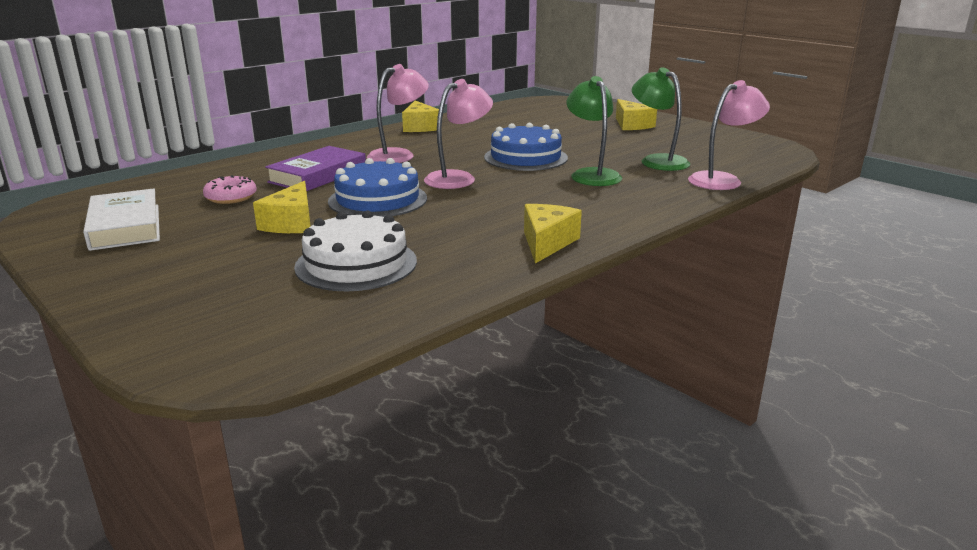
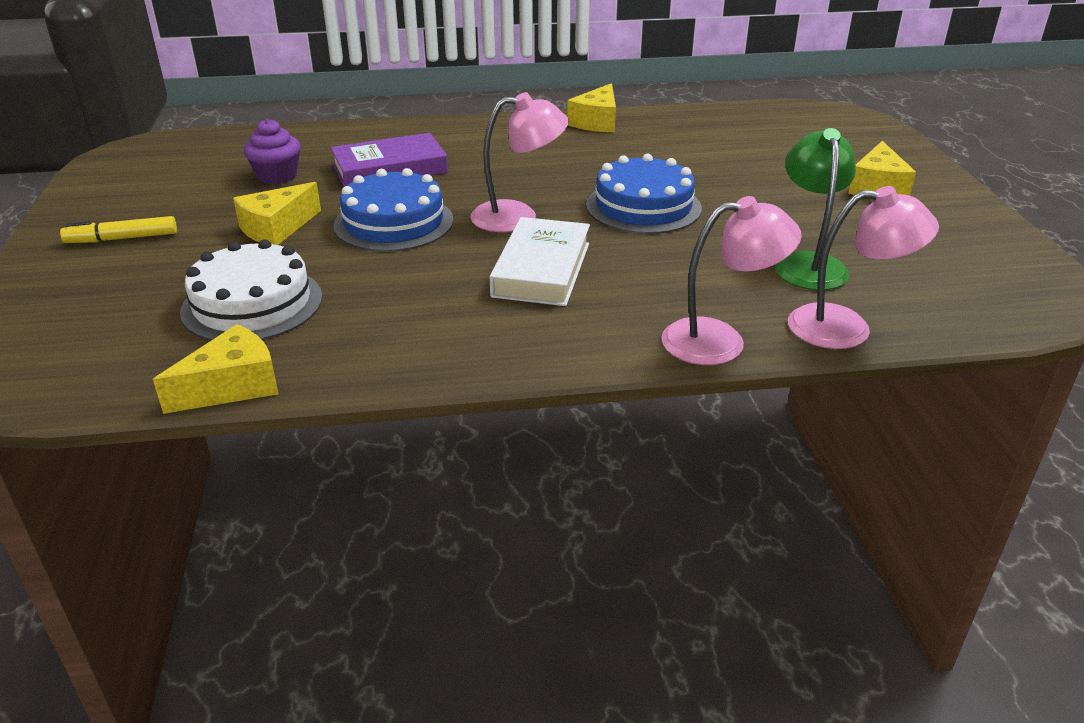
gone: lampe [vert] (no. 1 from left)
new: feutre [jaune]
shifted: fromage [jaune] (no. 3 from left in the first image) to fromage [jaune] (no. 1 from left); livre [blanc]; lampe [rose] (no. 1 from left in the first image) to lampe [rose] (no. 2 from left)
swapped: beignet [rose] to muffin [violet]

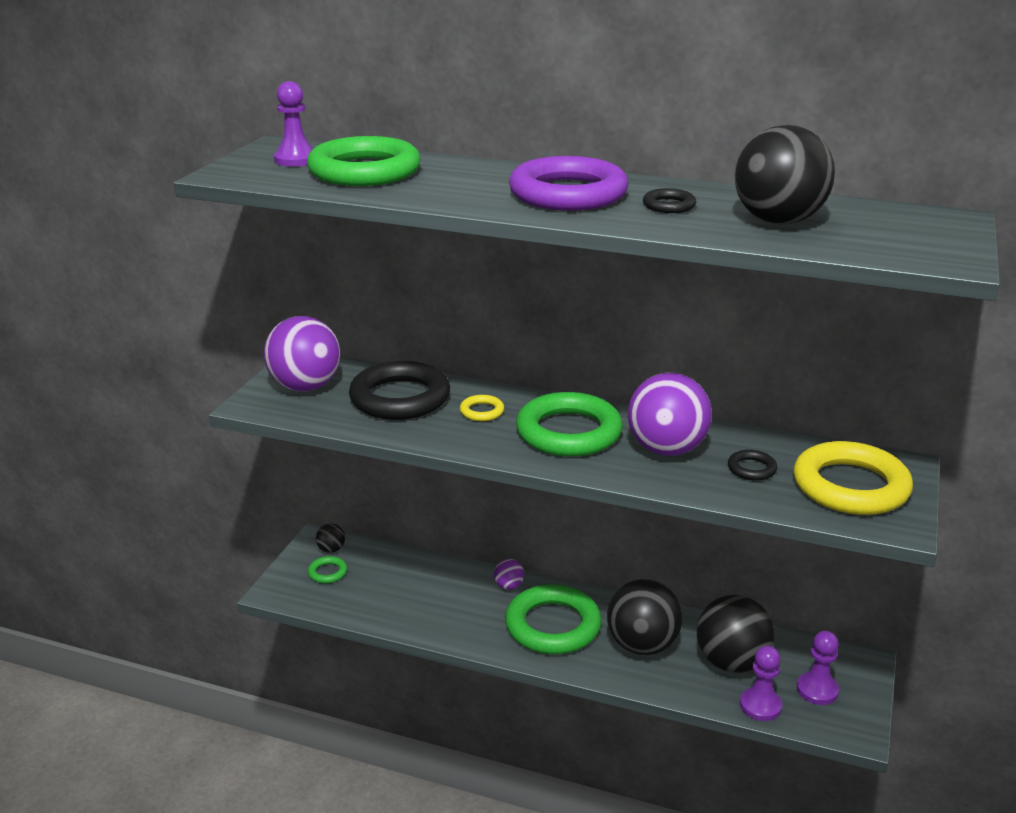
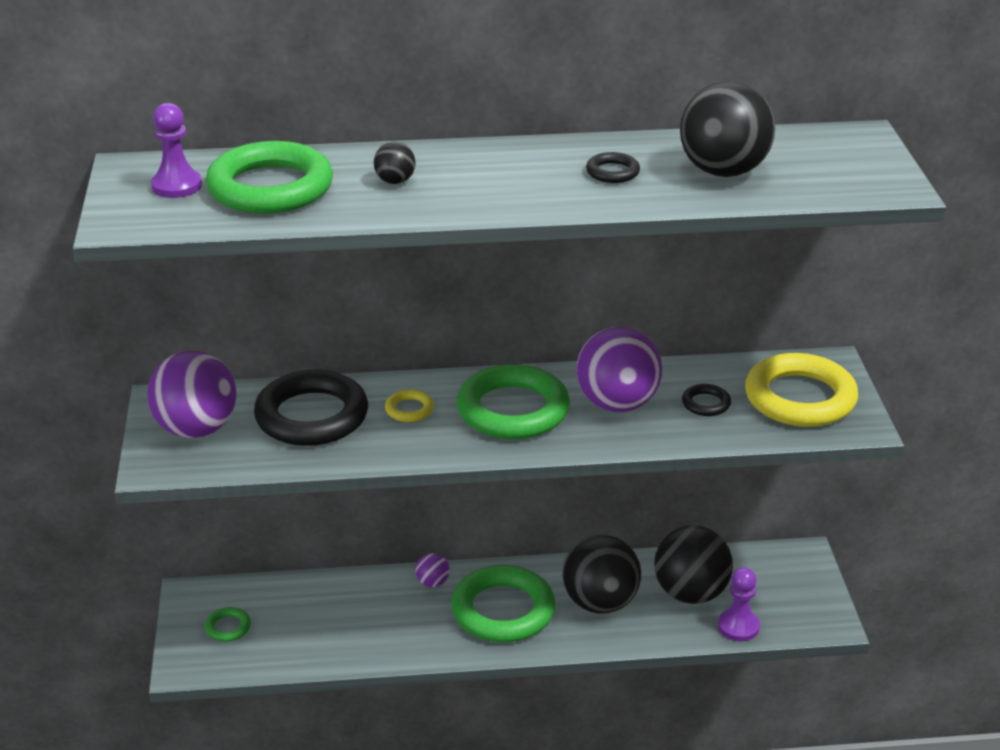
gone: anneau [violet]; pion [violet] (no. 3 from left)
shifted: balle [noir] (no. 1 from left)

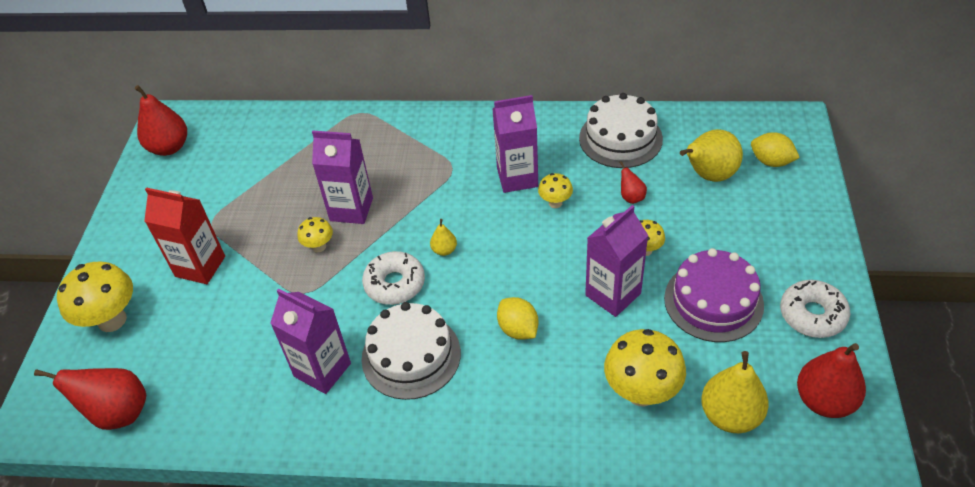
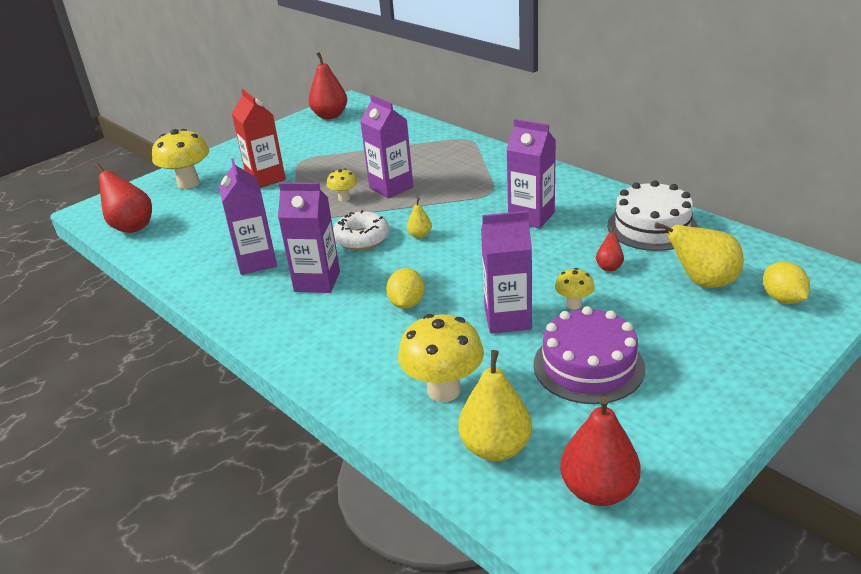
gone: champignon [jaune] (no. 3 from left); beignet [blanc] (no. 2 from left)
swapped: gâteau [blanc] (no. 1 from left) to brique de lait [violet] (no. 2 from left)

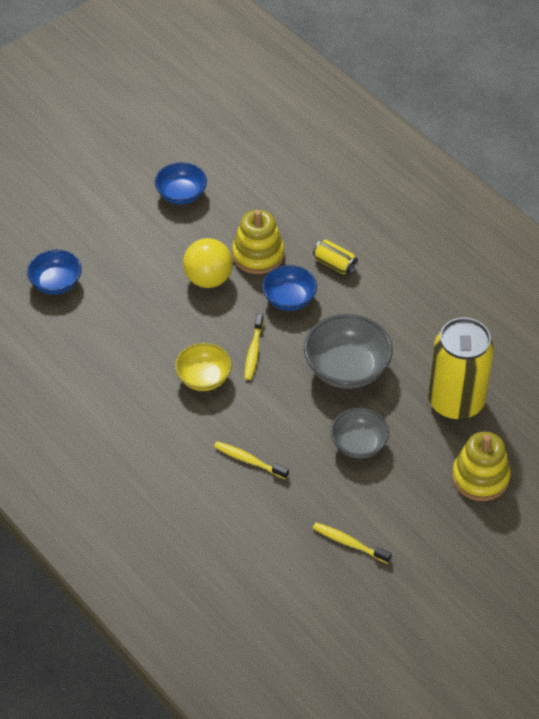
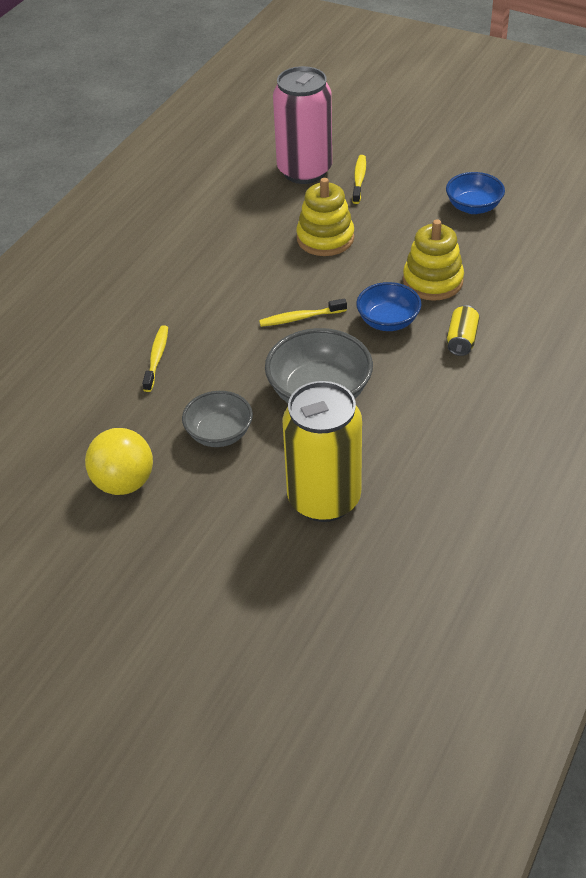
gone: bol [jaune]
shifted: balle [jaune]; jouet à empiler [jaune] (no. 2 from left in the first image) to jouet à empiler [jaune] (no. 1 from left); brosse à dents [jaune] (no. 3 from left)
swapped: bol [bleu] (no. 1 from left) to canette [rose]

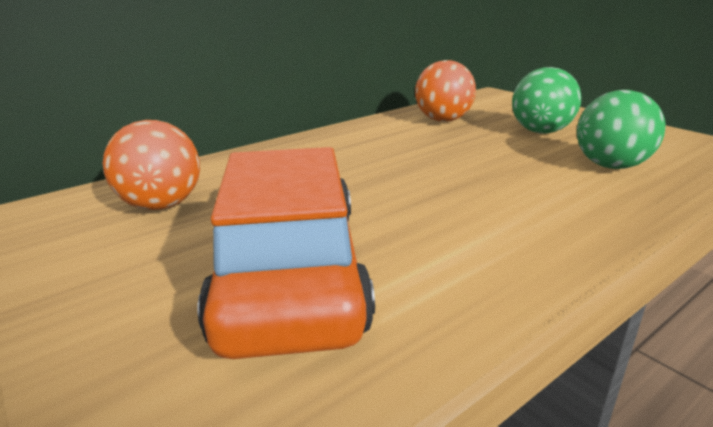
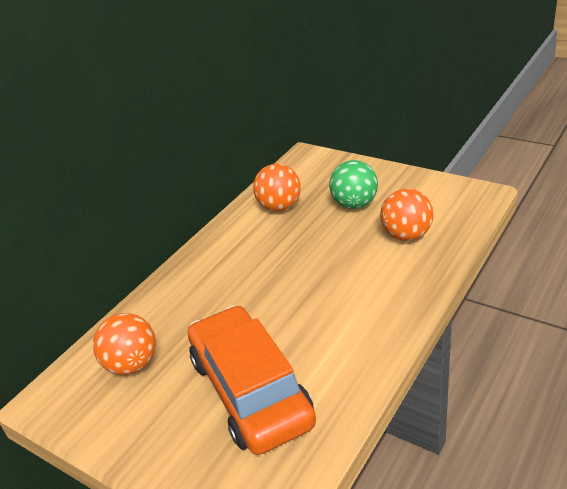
repainted: balle [vert] (no. 2 from left) to balle [orange] (no. 3 from left)

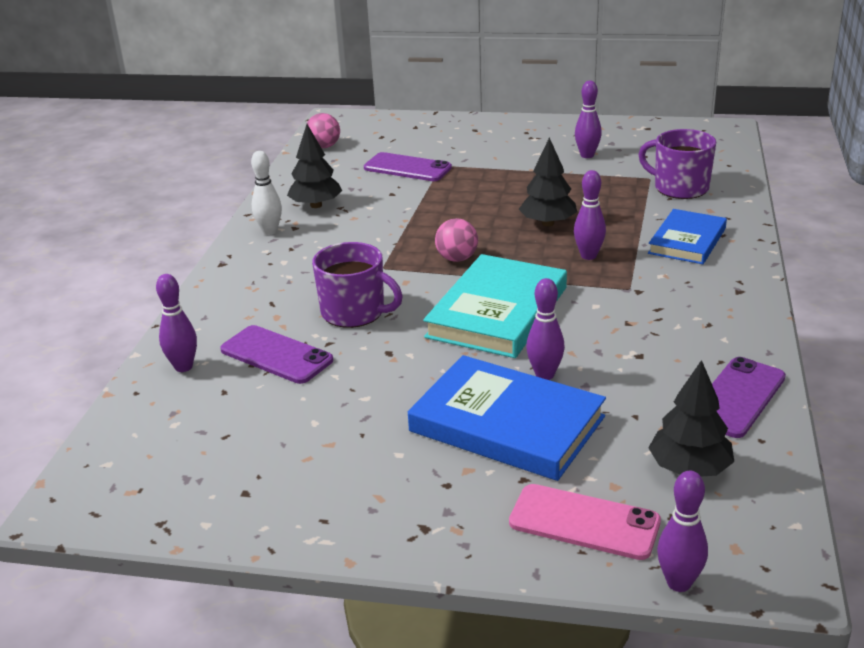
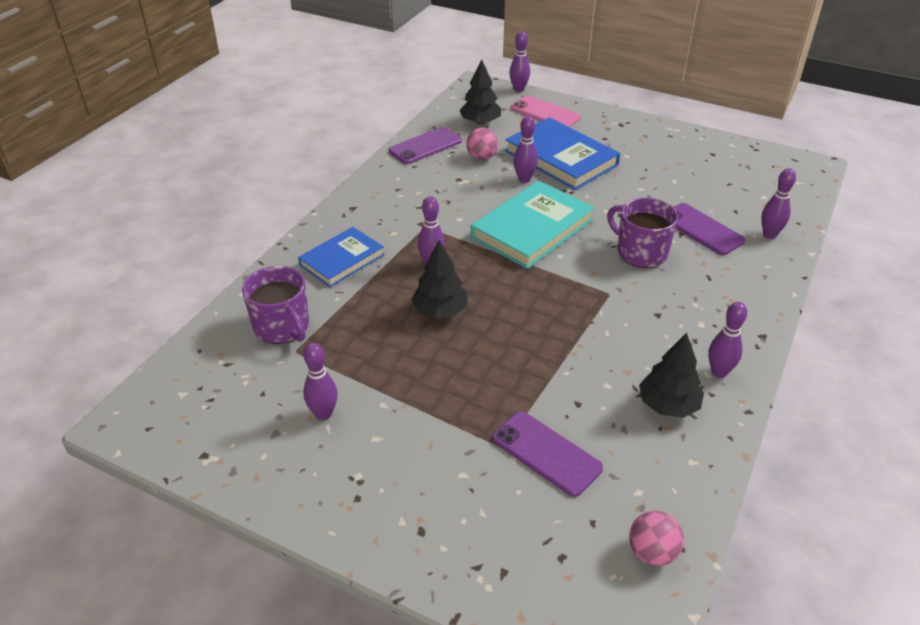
shifted: balle [rose] (no. 2 from left in the first image) to balle [rose] (no. 1 from left)
repainted: quille [blanc] to quille [violet] (no. 5 from left)

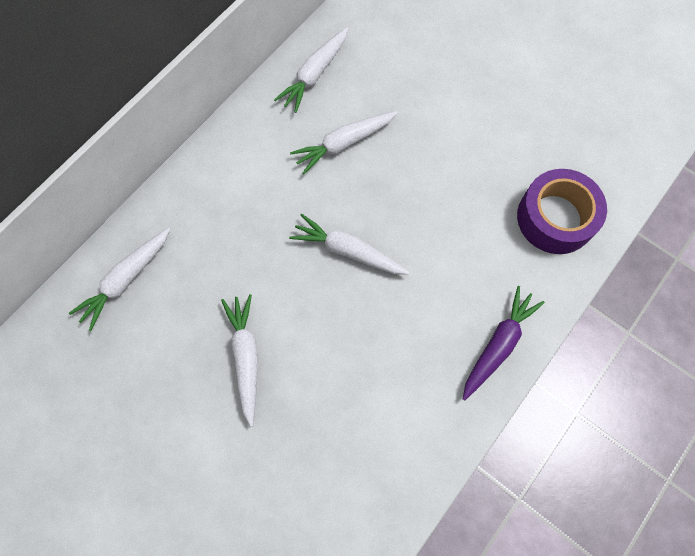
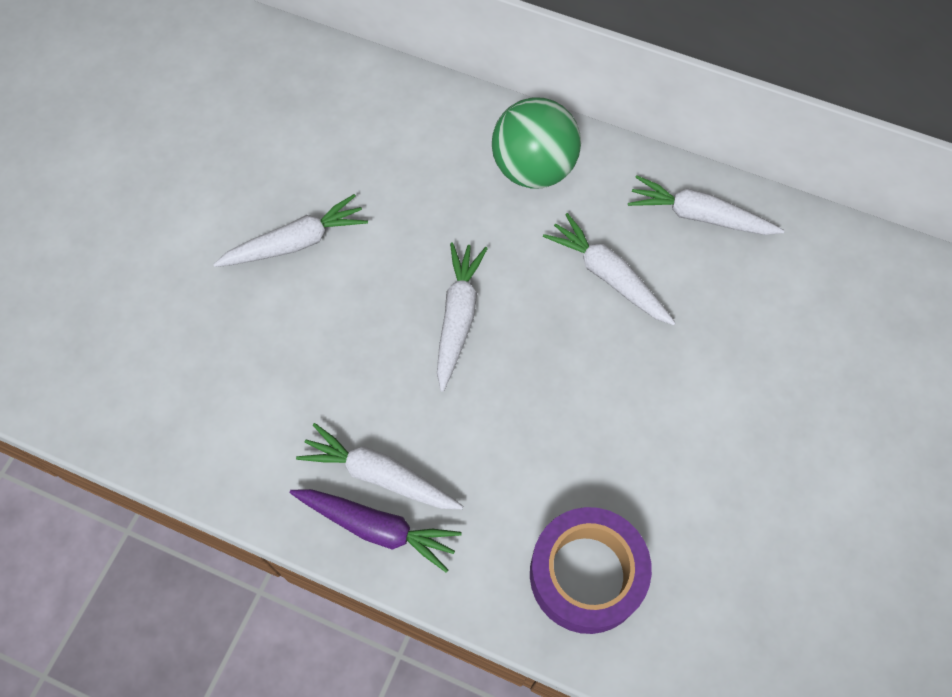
new: balle [vert]
shifted: carotte [blanc] (no. 1 from left in the first image) to carotte [blanc] (no. 2 from left)

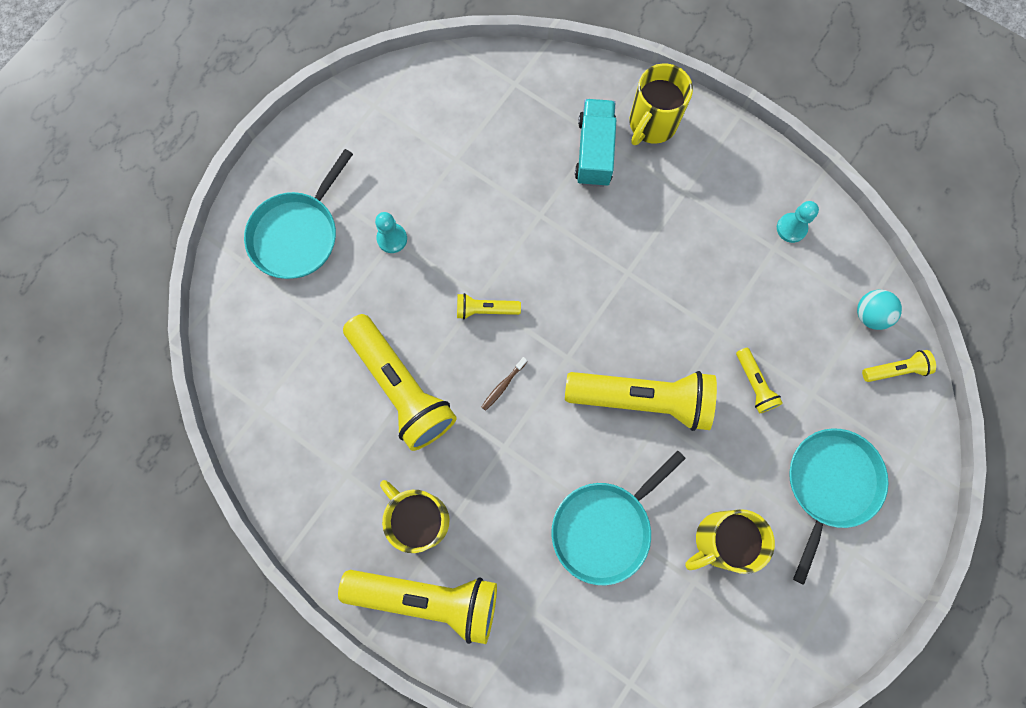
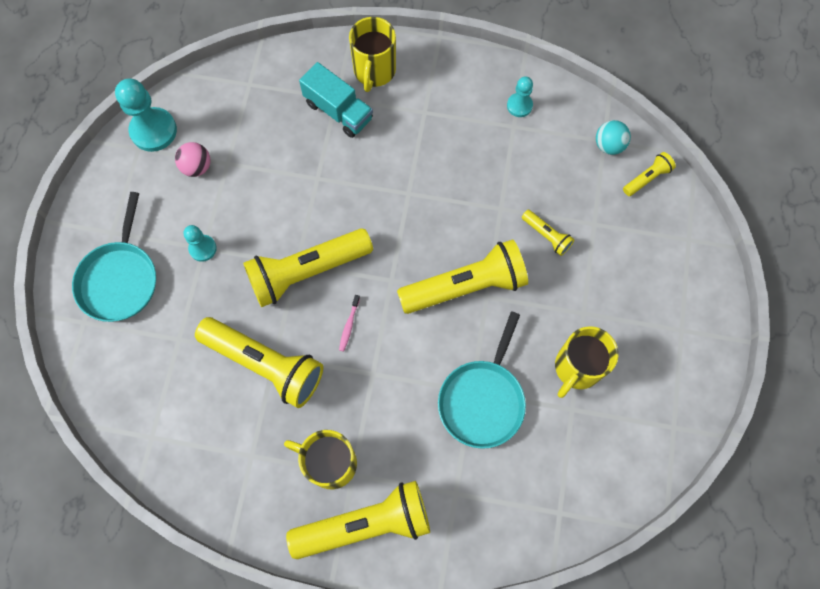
gone: poêle [turquoise] (no. 3 from left)
new: pion [turquoise] (no. 1 from left); balle [rose]
repainted: brosse à dents [marron] to brosse à dents [rose]
rotated: camion [turquoise] 150 degrees clockwise
scaled: lampe de poche [jaune] (no. 3 from left in the first image) x2.19

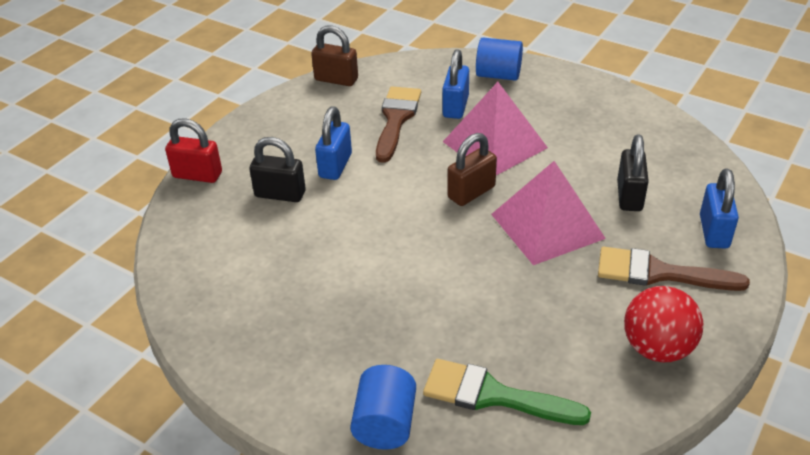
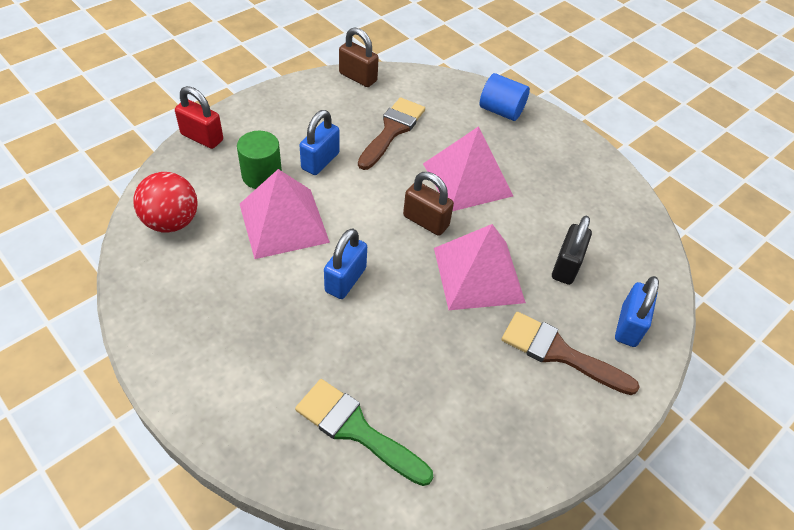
gone: cylindre [bleu] (no. 1 from left)
new: pyramide [rose] (no. 1 from left)
shifted: balle [rouge]; cadenas [bleu] (no. 2 from left)
swapped: cadenas [noir] (no. 1 from left) to cylindre [vert]
rotated: cadenas [marron] (no. 2 from left) 60 degrees clockwise

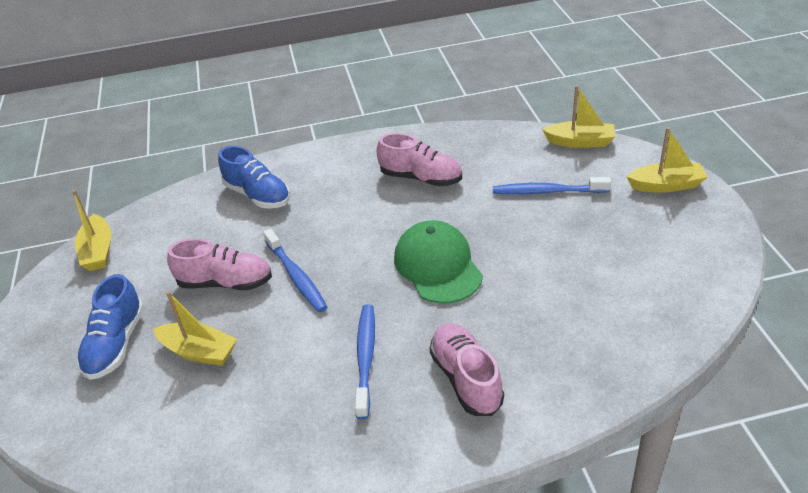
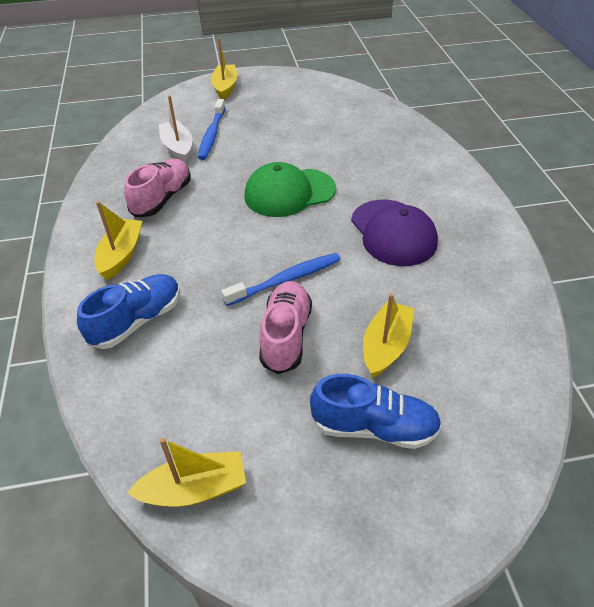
gone: chaussure [rose] (no. 3 from left)
new: bateau [blanc]
shifted: bateau [jaune] (no. 3 from left in the first image) to bateau [jaune] (no. 1 from left)
swapped: brosse à dents [bleu] (no. 2 from left) to casquette [violet]

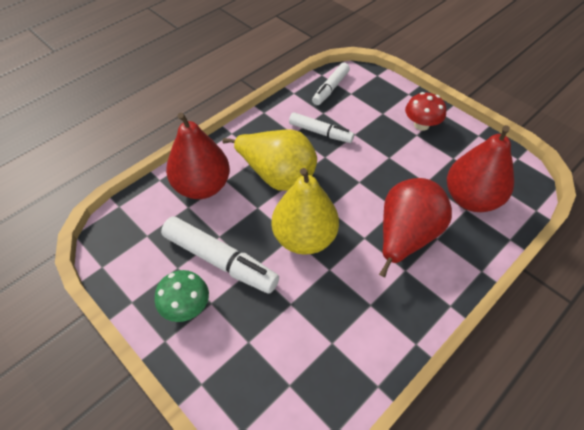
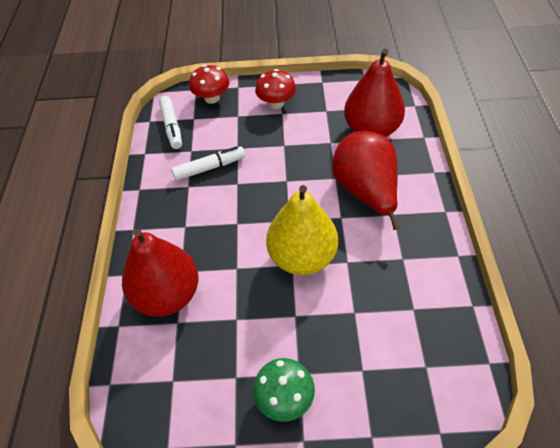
gone: feutre [blanc] (no. 1 from left); poire [jaune] (no. 1 from left)
new: champignon [rouge] (no. 1 from left)

